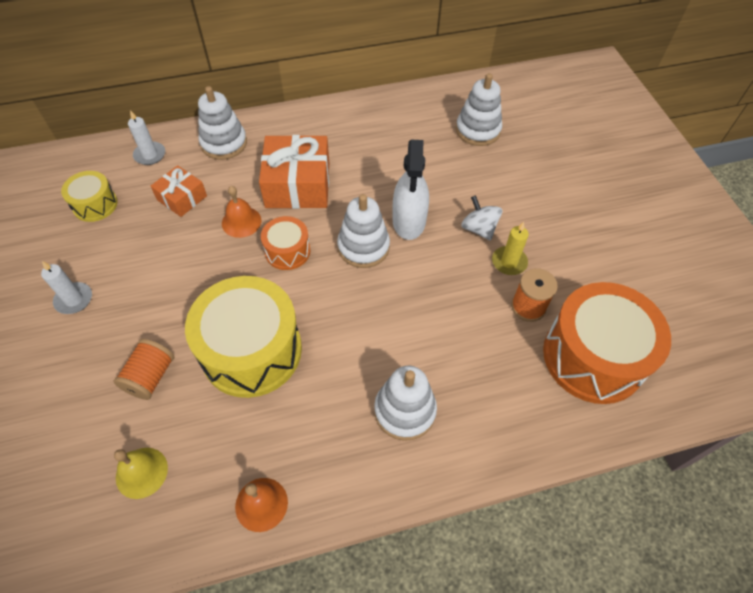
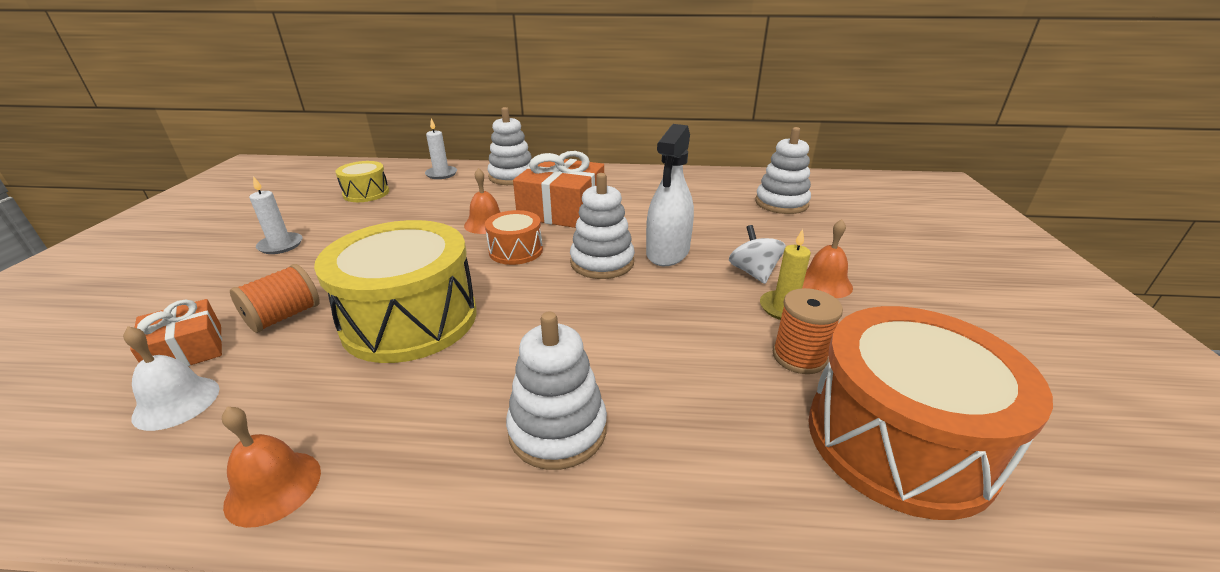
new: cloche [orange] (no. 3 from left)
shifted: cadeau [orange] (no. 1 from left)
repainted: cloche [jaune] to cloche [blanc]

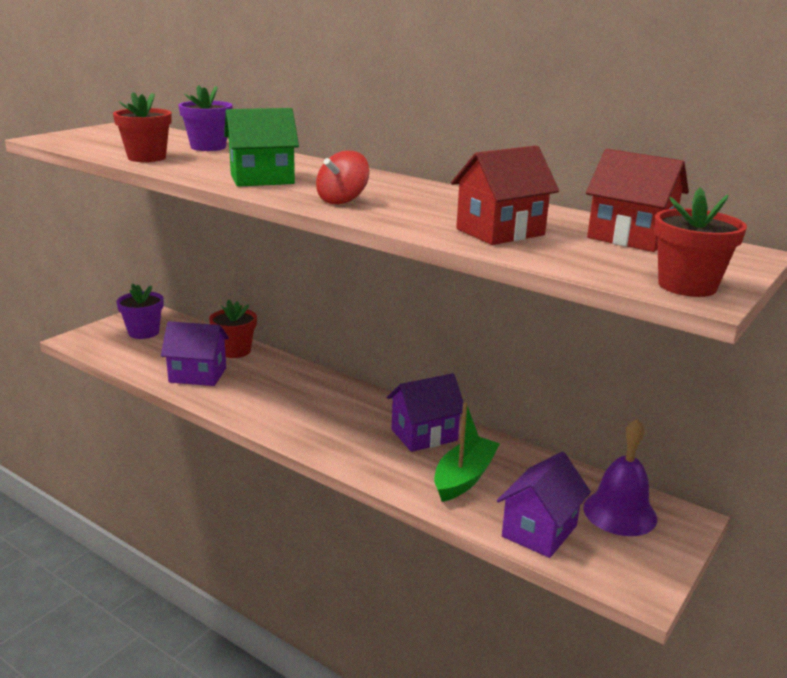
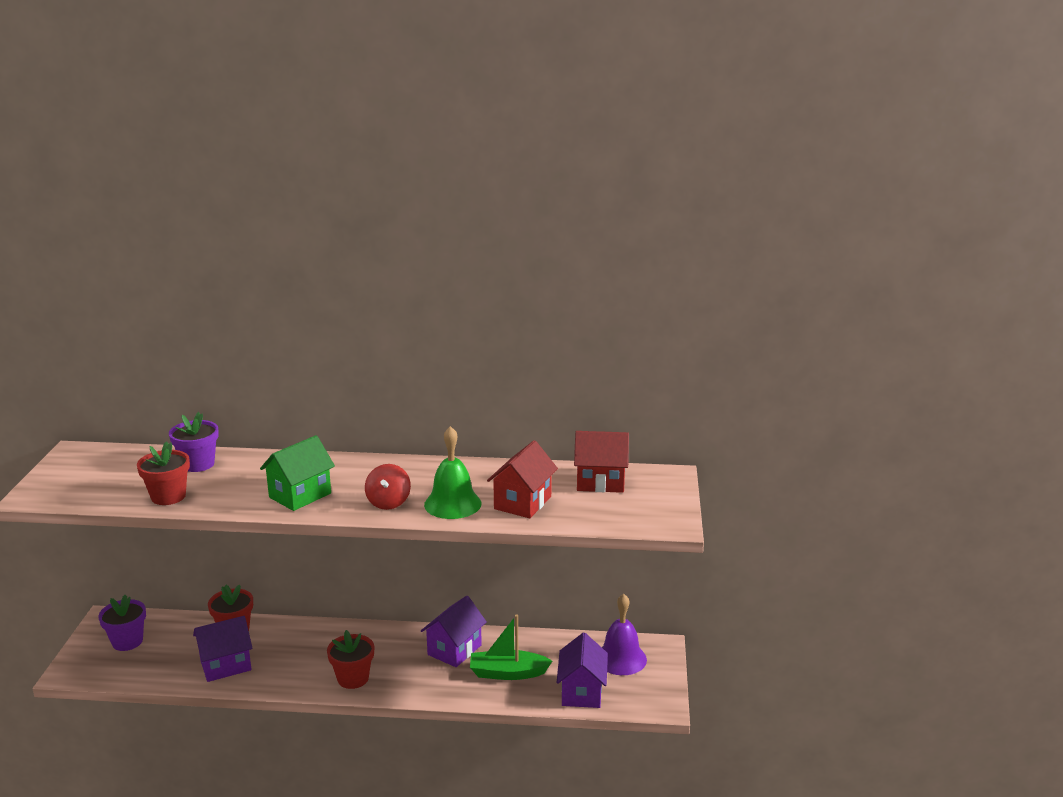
new: cloche [vert]
shifted: pot de fleurs [rouge] (no. 3 from left)
rotated: bateau [vert] 90 degrees counterclockwise

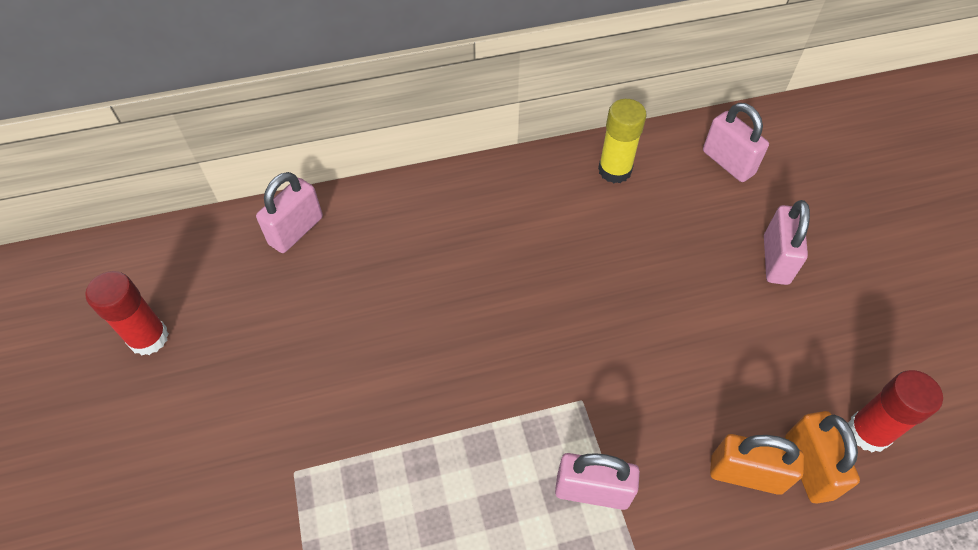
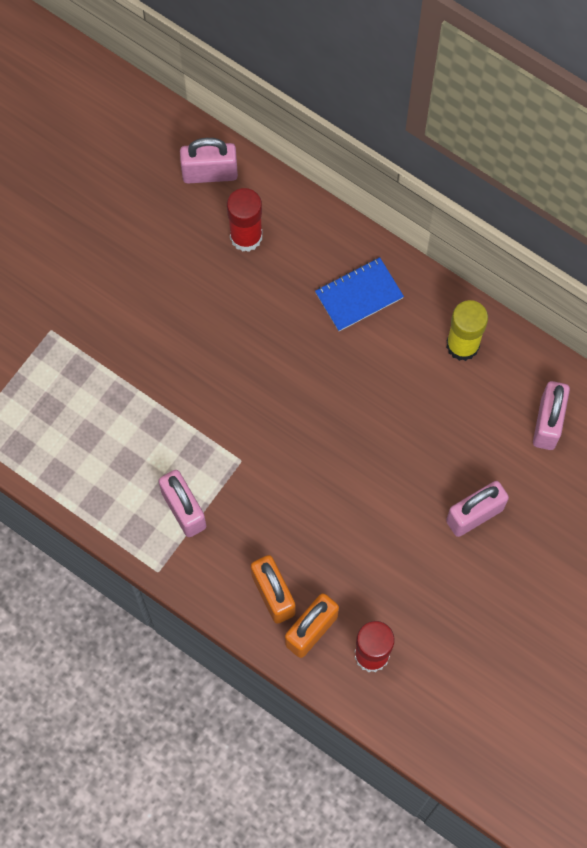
new: carnet [bleu]
shifted: bâton de colle [rouge] (no. 1 from left)

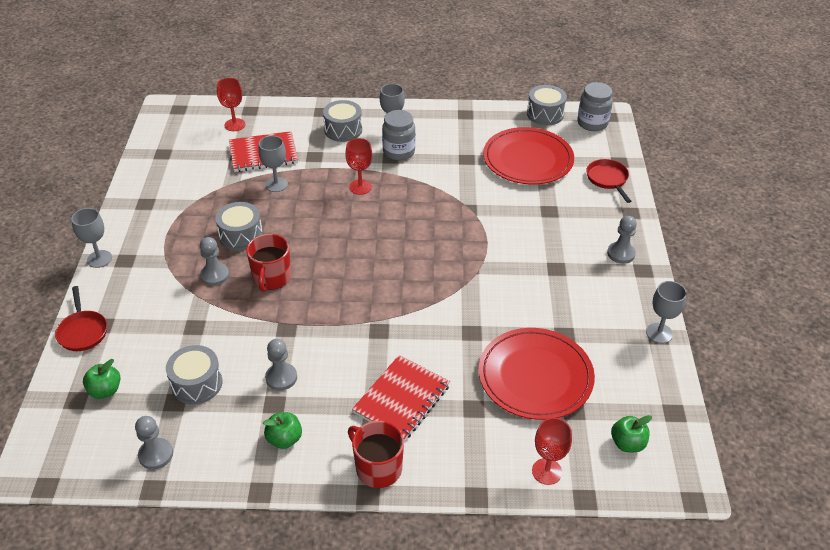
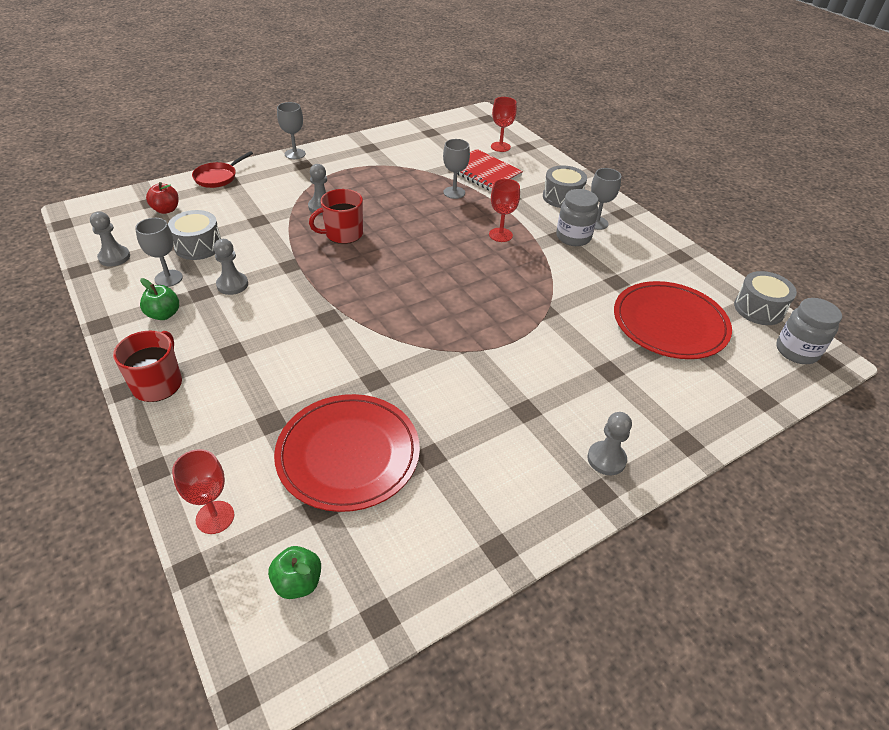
gone: tambour [gris] (no. 2 from left); carnet [rouge] (no. 2 from left); poêle [rouge] (no. 2 from left)
shifted: verre à pied [gris] (no. 4 from left in the first image) to verre à pied [gris] (no. 1 from left)
repainted: pomme [vert] (no. 1 from left) to pomme [rouge]

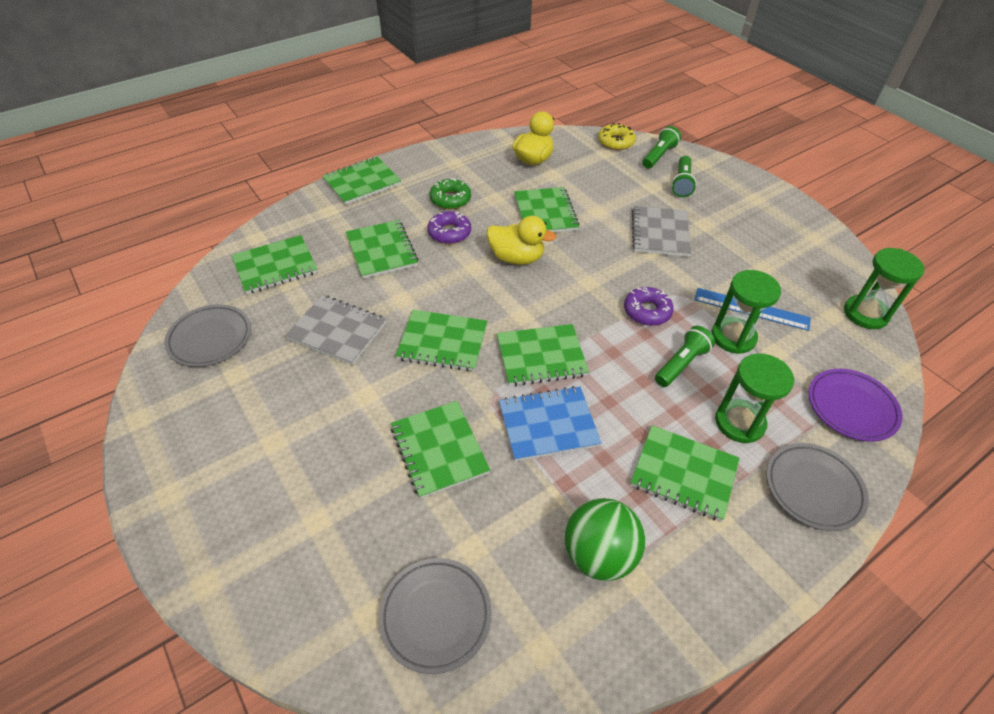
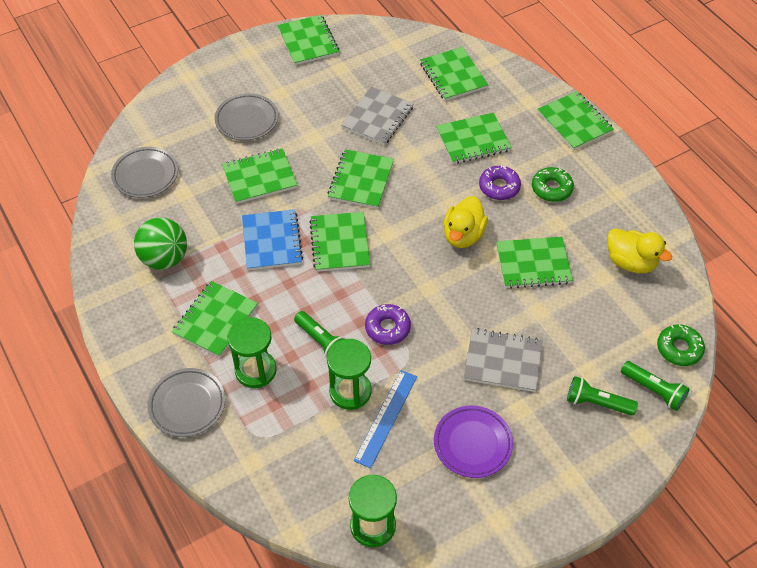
new: carnet [vert] (no. 3 from left)
shifted: assiette [gris] (no. 1 from left in the first image) to assiette [gris] (no. 3 from left); assiette [violet]
repainted: beignet [jaune] to beignet [vert] (no. 2 from left)

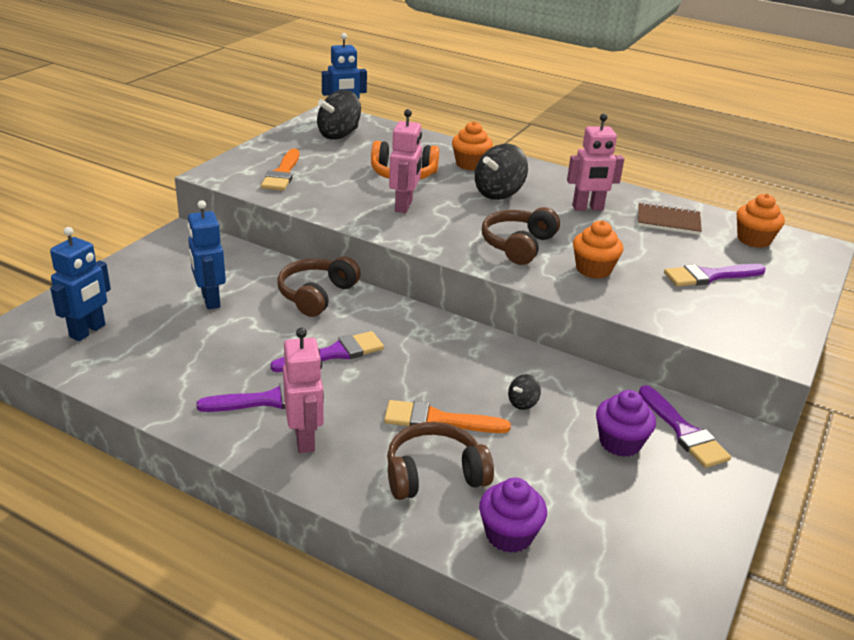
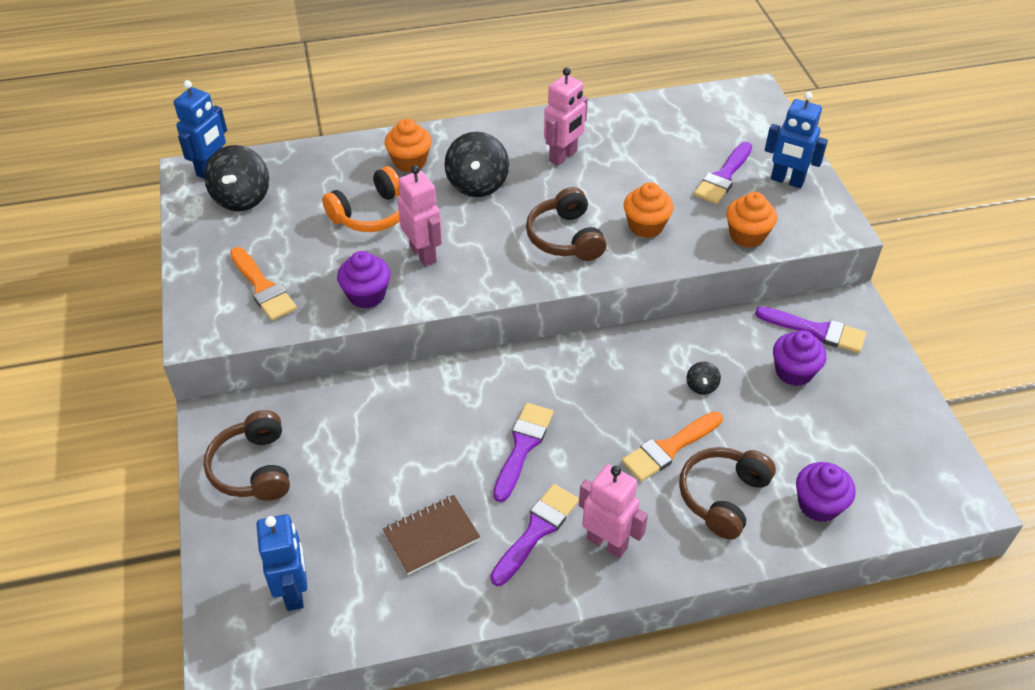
new: muffin [violet] (no. 1 from left)
shifted: casque audio [marron] (no. 1 from left); carnet [marron]; muffin [orange] (no. 3 from left); robot [bleu] (no. 2 from left in the first image) to robot [bleu] (no. 3 from left)

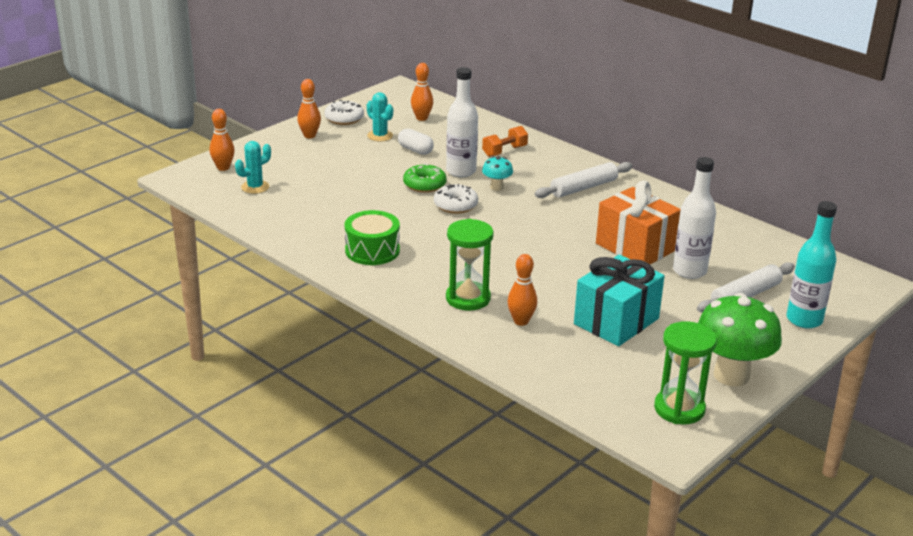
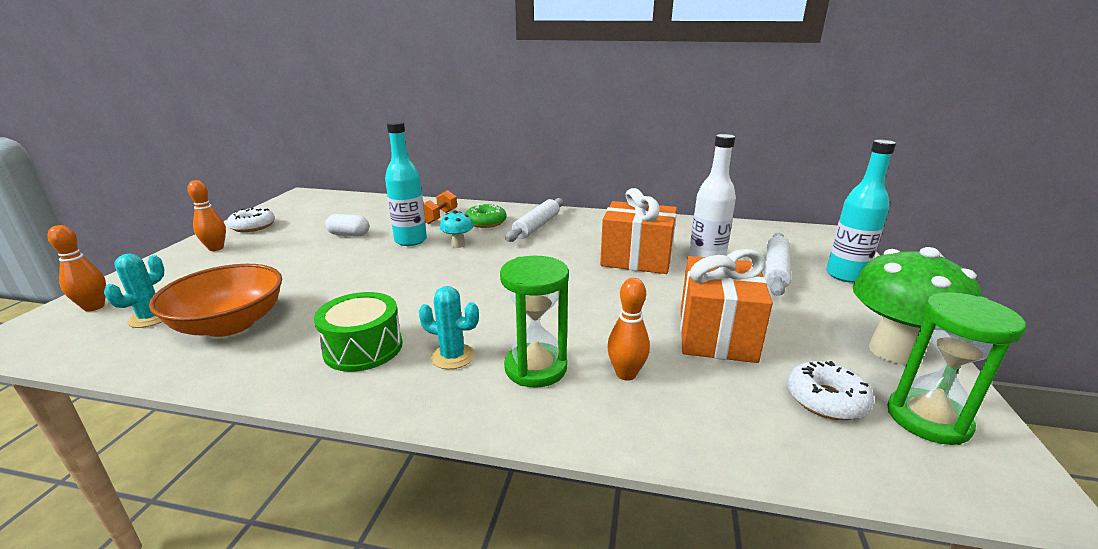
gone: quille [orange] (no. 3 from left)
new: bol [orange]
shifted: cactus [turquoise] (no. 2 from left); beignet [vert]; beignet [blanc] (no. 2 from left)
repainted: bouteille [blanc] (no. 1 from left) to bouteille [turquoise] (no. 1 from left); cadeau [turquoise] to cadeau [orange] (no. 2 from left)

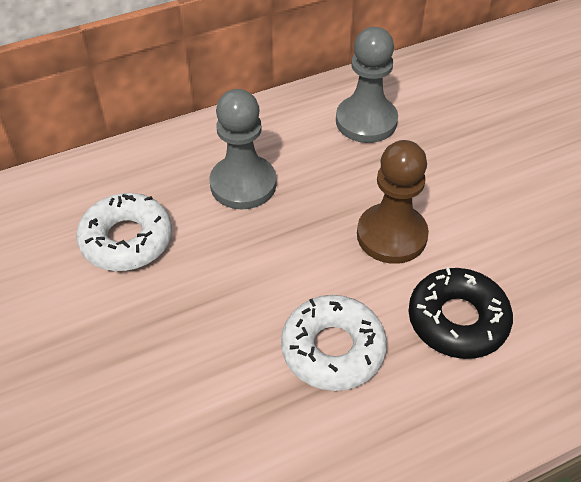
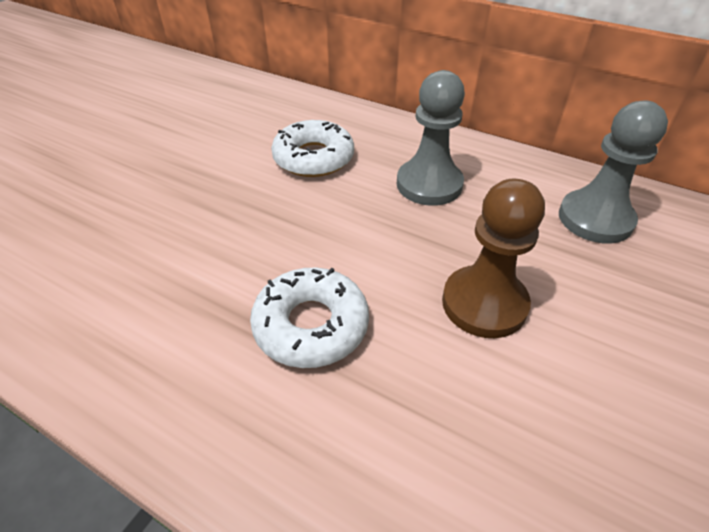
gone: beignet [noir]

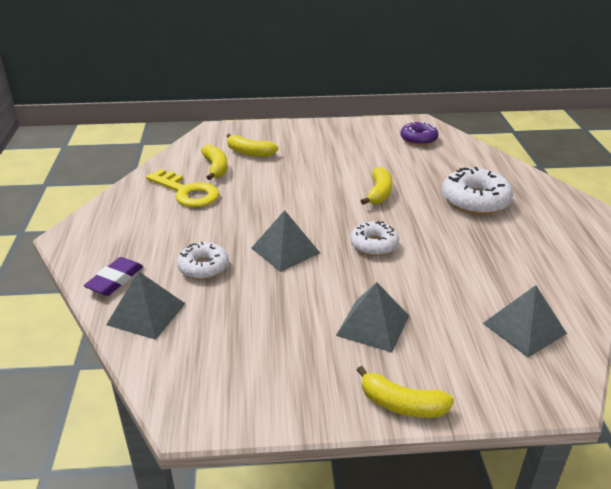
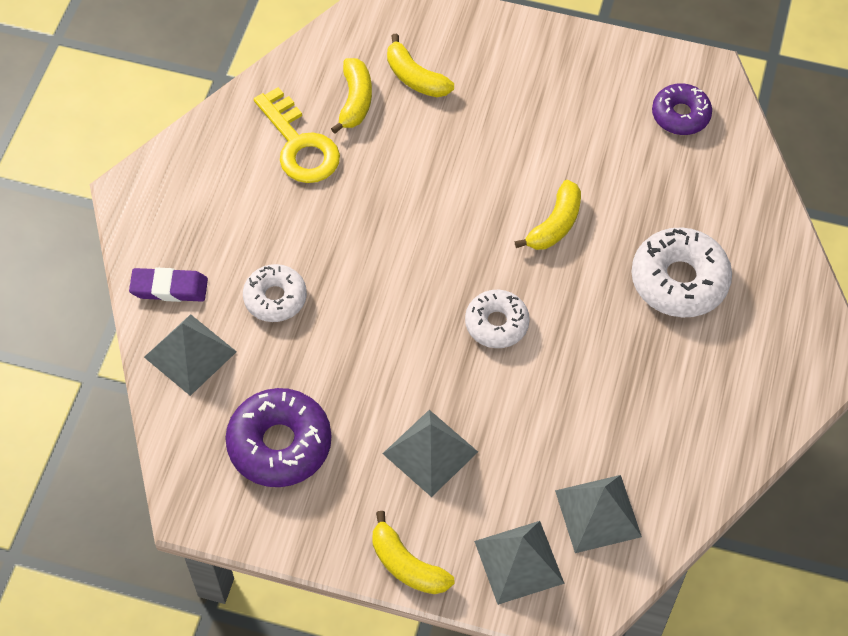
new: beignet [violet] (no. 1 from left)
shifted: pyramide [gris] (no. 2 from left in the first image) to pyramide [gris] (no. 3 from left)
rotated: gomme [violet] 45 degrees clockwise

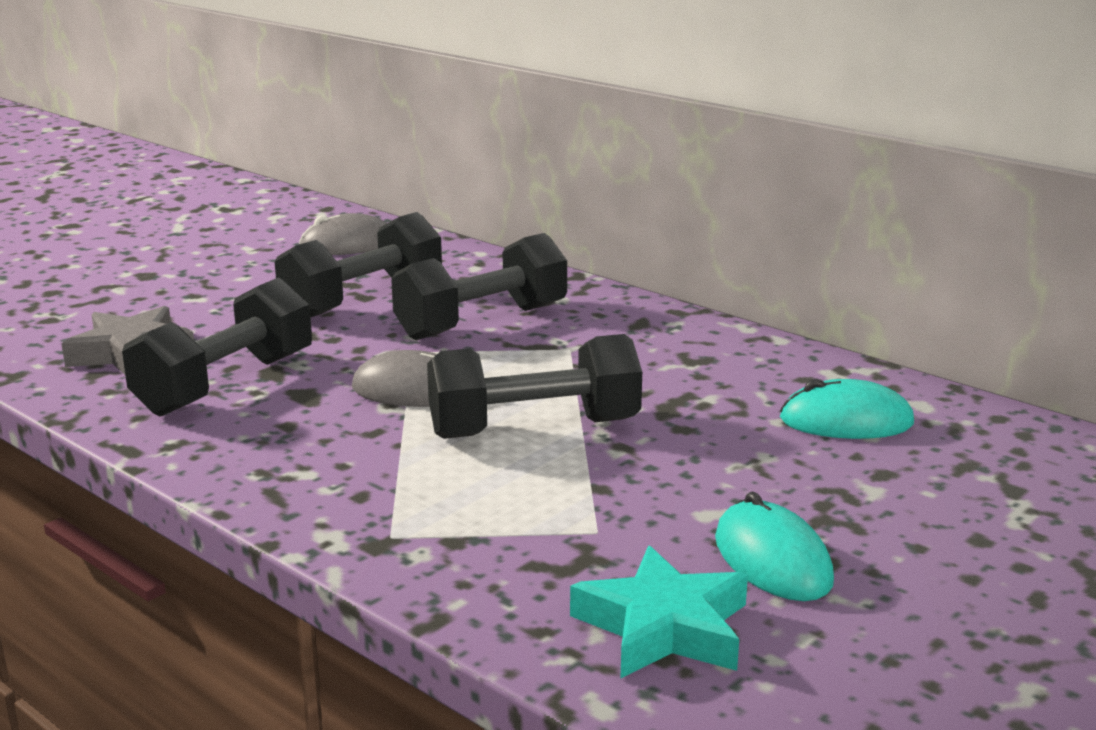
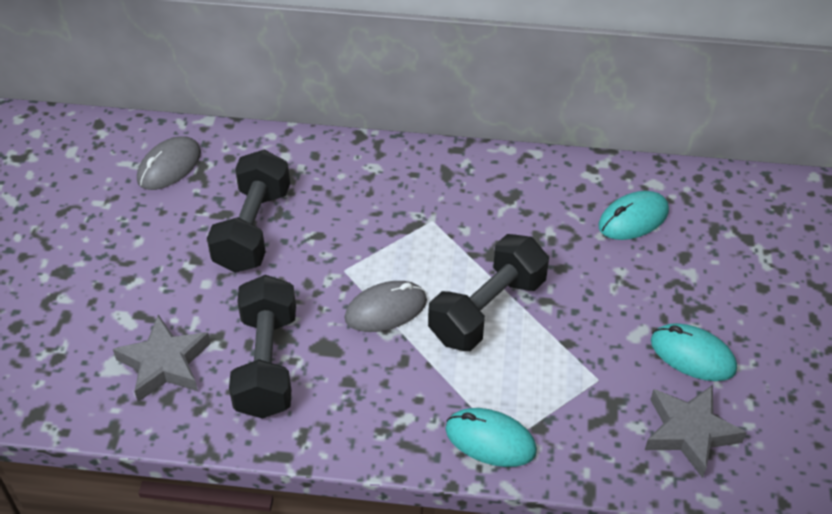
gone: haltère [noir] (no. 3 from left)
new: souris [turquoise] (no. 1 from left)
repainted: étoile [turquoise] to étoile [gris] (no. 2 from left)

